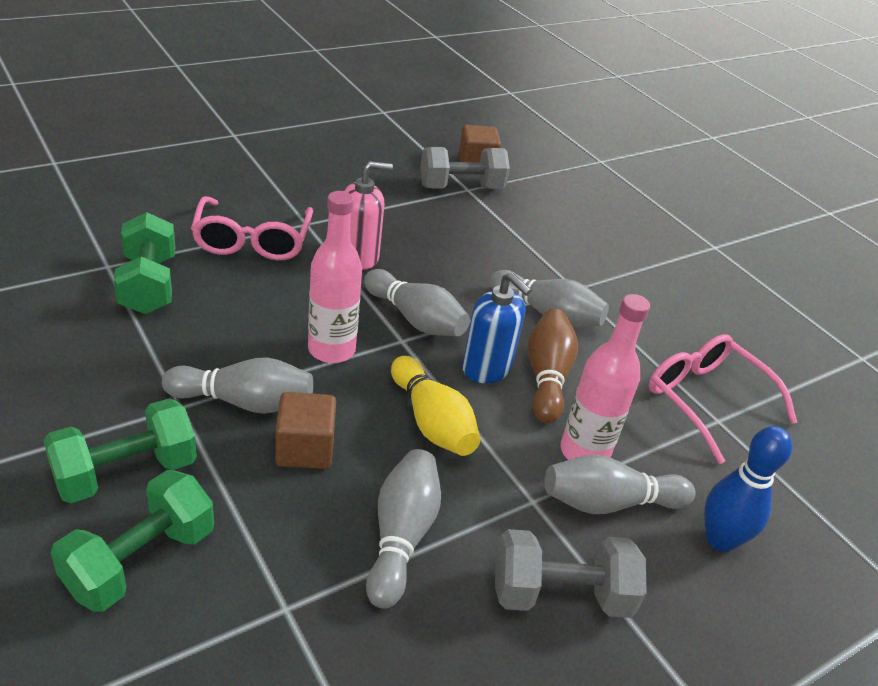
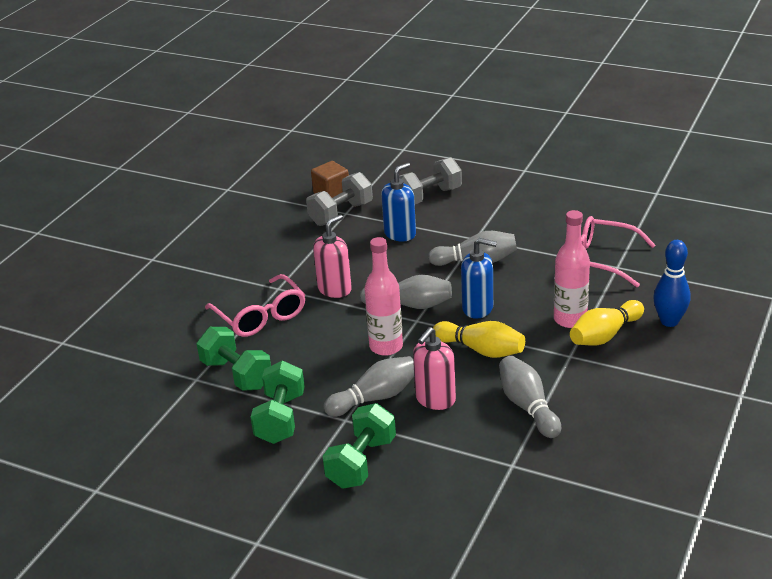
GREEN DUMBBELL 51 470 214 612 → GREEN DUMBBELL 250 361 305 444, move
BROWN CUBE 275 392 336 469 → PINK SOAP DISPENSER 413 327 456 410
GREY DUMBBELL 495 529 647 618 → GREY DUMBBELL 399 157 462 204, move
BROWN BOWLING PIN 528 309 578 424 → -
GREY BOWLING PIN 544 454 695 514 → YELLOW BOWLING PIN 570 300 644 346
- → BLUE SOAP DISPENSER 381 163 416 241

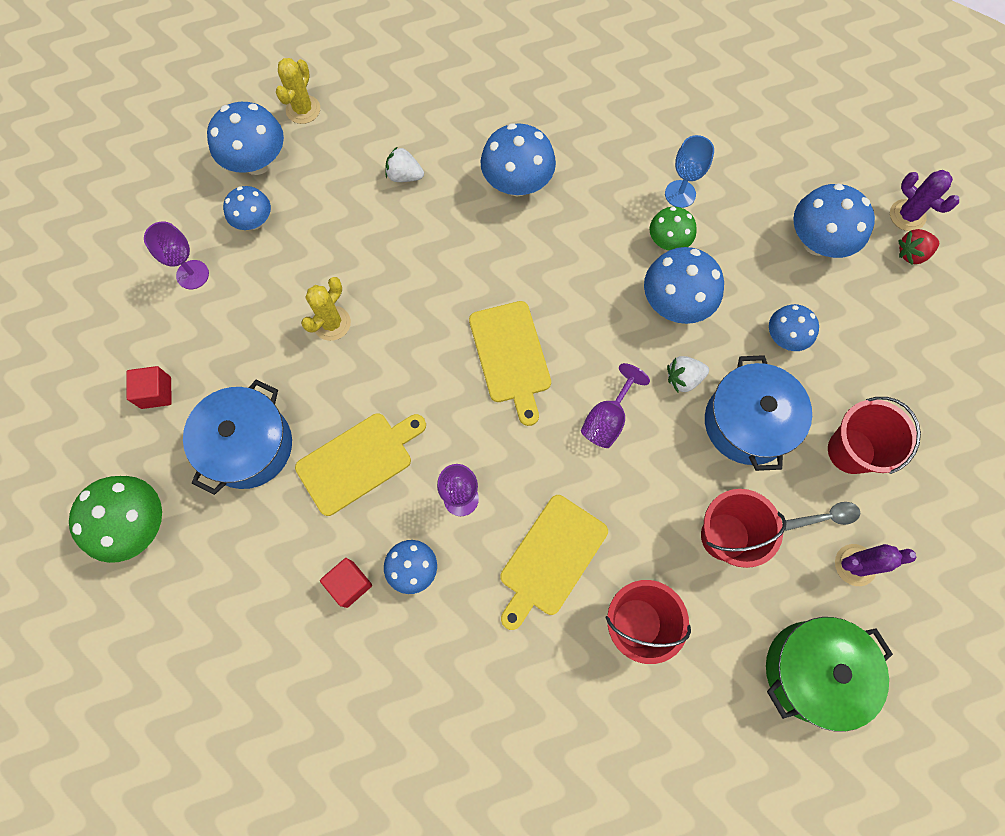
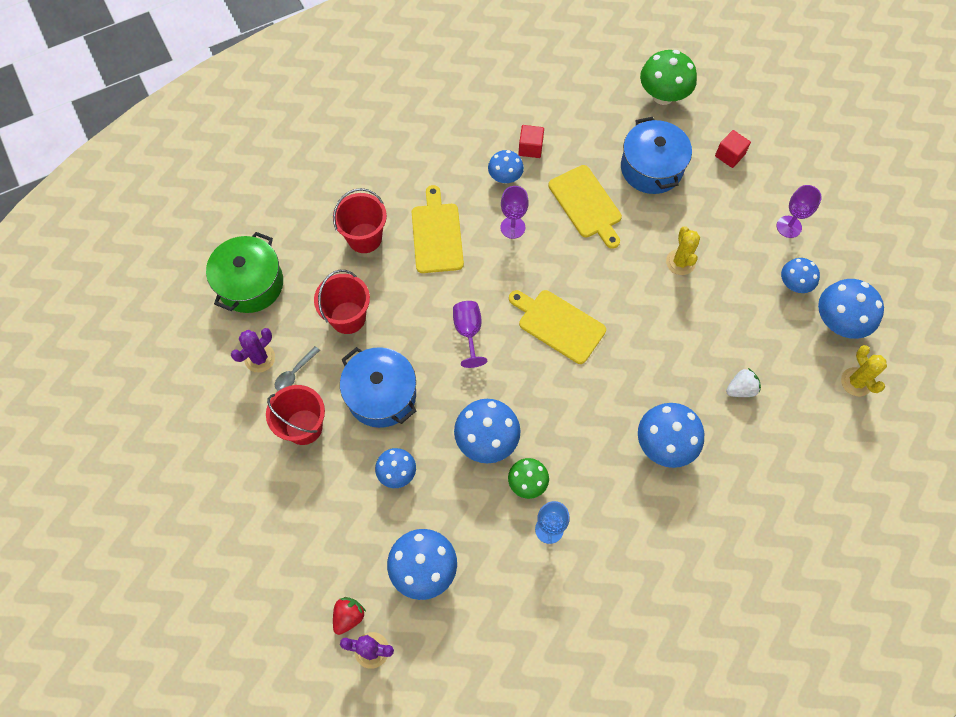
YELLOW CUTTING BOARD 295 413 426 516 → YELLOW CUTTING BOARD 548 165 622 249, 45 degrees counterclockwise
WHITE STRAWBERRY 667 356 709 392 → -

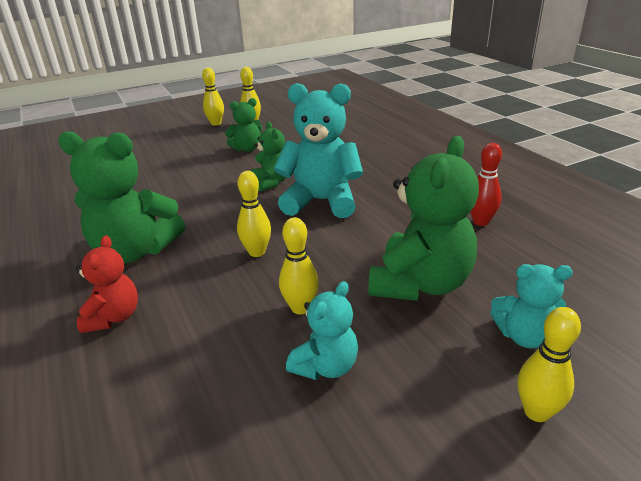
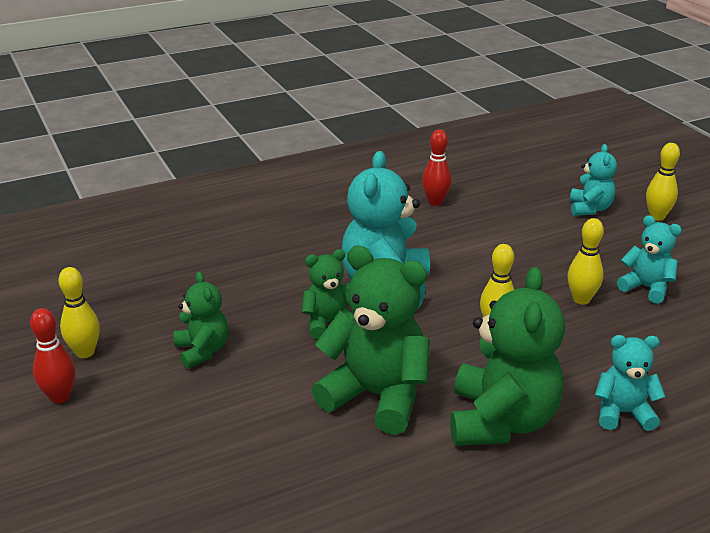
RED TEDDY BEAR 76 235 138 333 → TURQUOISE TEDDY BEAR 595 335 666 431
YELLOW BOWLING PIN 202 67 224 126 → RED BOWLING PIN 30 308 75 404
GREEN TEDDY BEAR 368 136 479 301 → GREEN TEDDY BEAR 312 245 430 435, move

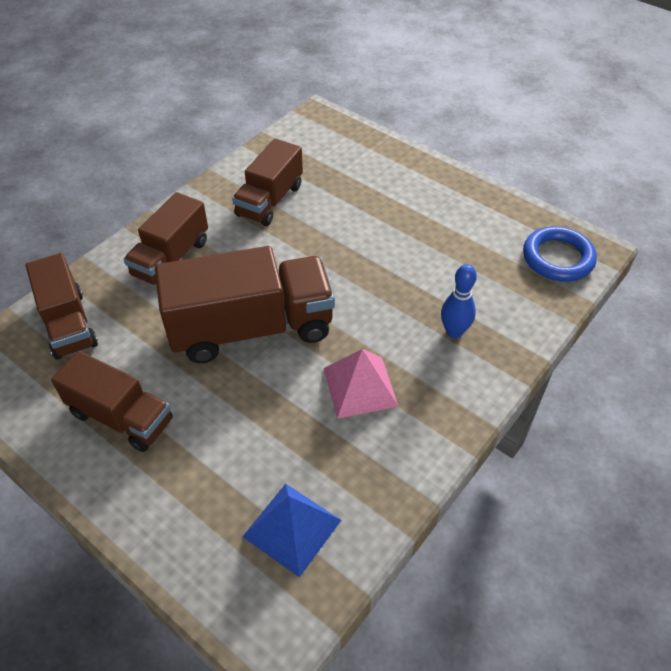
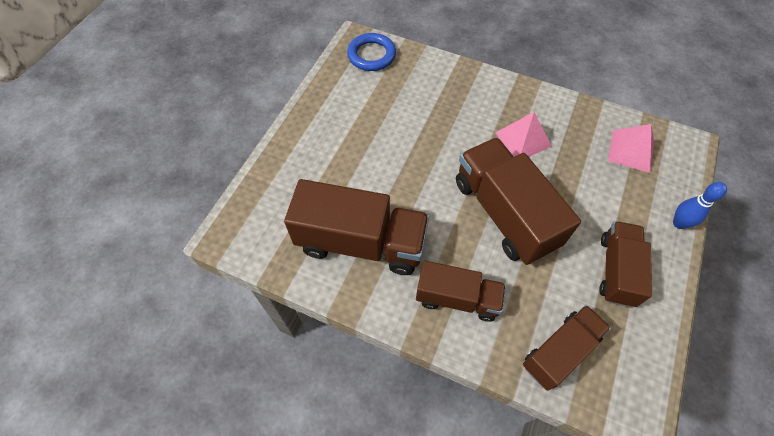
BROWN TRUCK 232 139 303 226 → BROWN TRUCK 284 179 429 275, x1.62
BLUE PYRAMID 242 484 341 577 → PINK PYRAMID 608 124 654 173
BLUE BOWLING PIN 441 264 477 338 → BLUE BOWLING PIN 673 182 727 229, move

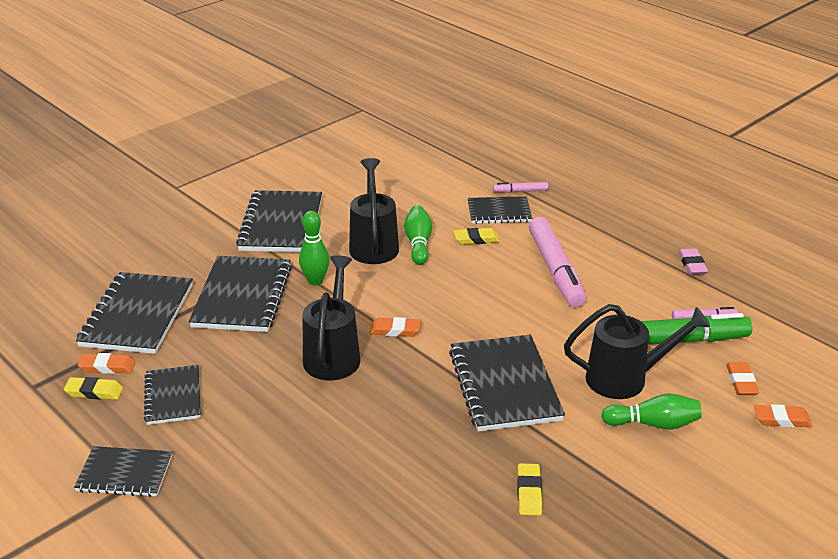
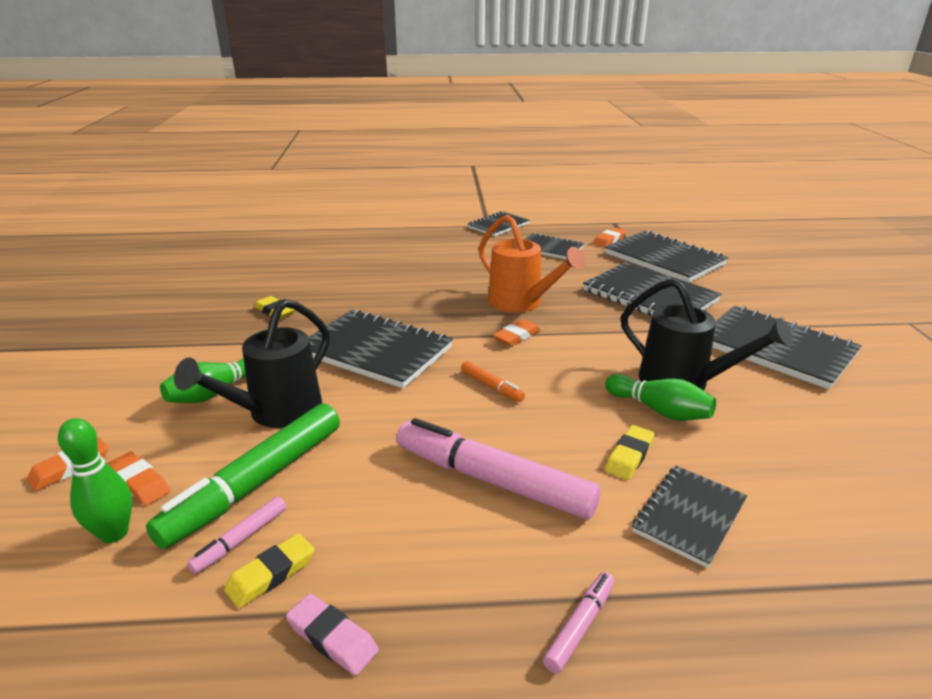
YELLOW ERASER 64 377 123 400 → YELLOW ERASER 224 533 315 608, move
GREEN BOWLING PIN 299 211 329 285 → GREEN BOWLING PIN 58 418 132 543, move
BLACK WATERING CAN 303 255 360 380 → ORANGE WATERING CAN 478 214 586 313
PINK MARKER 493 182 548 193 → PINK MARKER 543 572 614 674, move
- → ORANGE MARKER 461 361 525 402

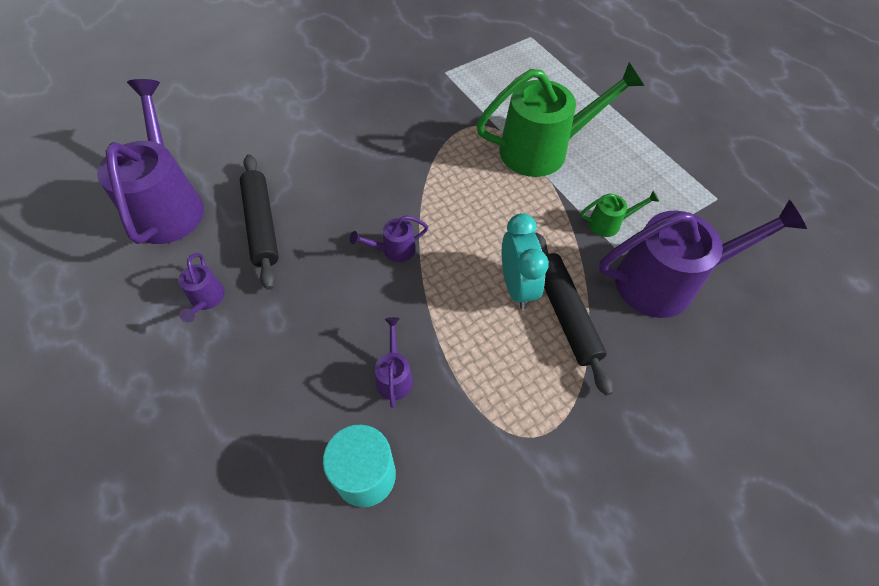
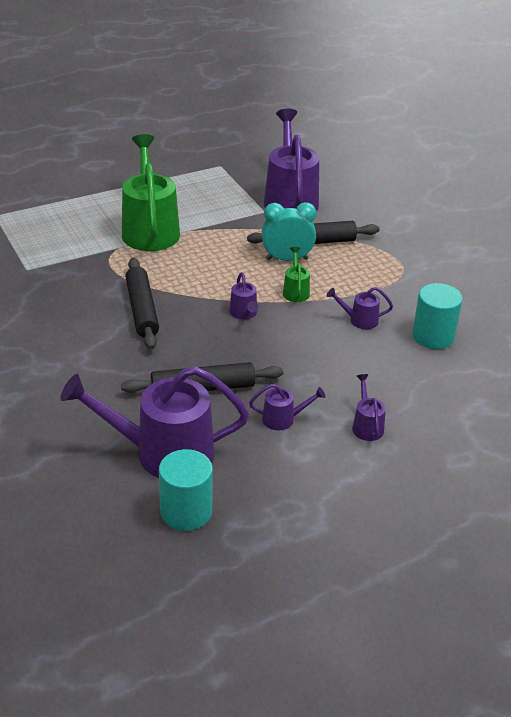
GREEN WATERING CAN 581 191 659 237 → GREEN WATERING CAN 283 247 310 302, move
- → BLACK ROLLING PIN 126 258 159 350
- → TURQUOISE CYLINDER 159 449 213 531
- → PURPLE WATERING CAN 352 374 386 441

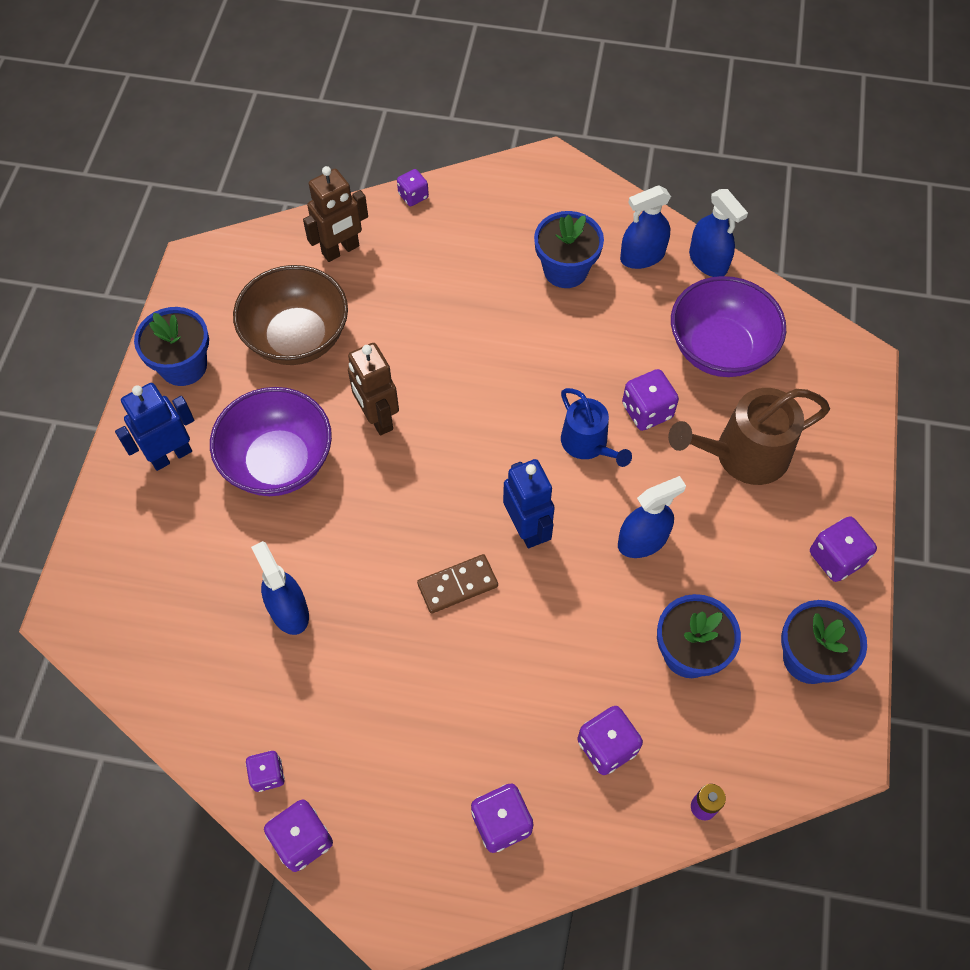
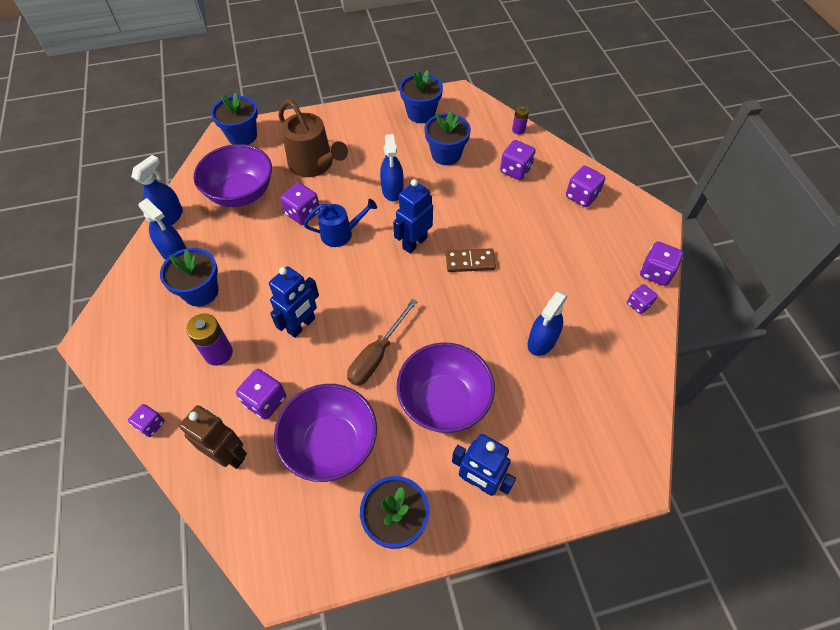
BROWN BOWL 233 265 348 365 → PURPLE BOWL 274 384 377 482
BROWN ROBOT 348 343 399 435 → BROWN SCREWDRIVER 347 299 418 386
BROWN DOMINO 417 554 498 614 → BROWN DOMINO 446 248 496 272, 45 degrees counterclockwise
BLUE WATERING CAN 561 388 632 467 → BLUE WATERING CAN 304 199 377 247, 45 degrees clockwise
BLUE SPRAY BOTTLE 618 476 686 558 → BLUE SPRAY BOTTLE 380 134 404 201, 135 degrees counterclockwise
PURPLE DICE 810 516 877 582 → PURPLE DICE 236 369 286 420, move
- → PURPLE BATTERY 186 314 233 366
- → BLUE FLOWER POT 211 92 258 145
- → BLUE ROBOT 269 266 319 338

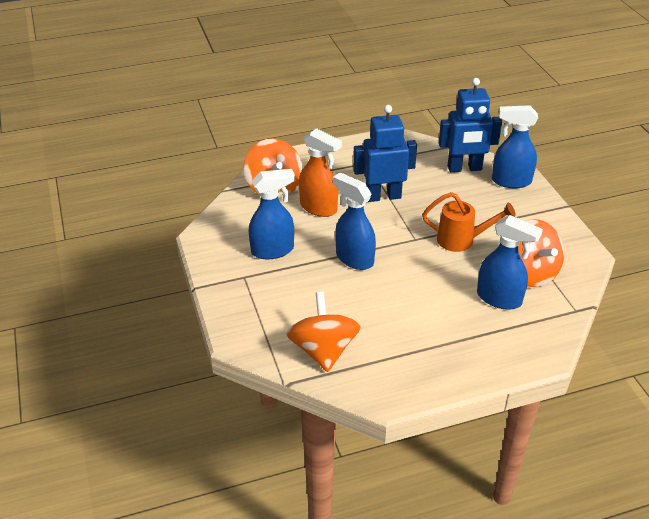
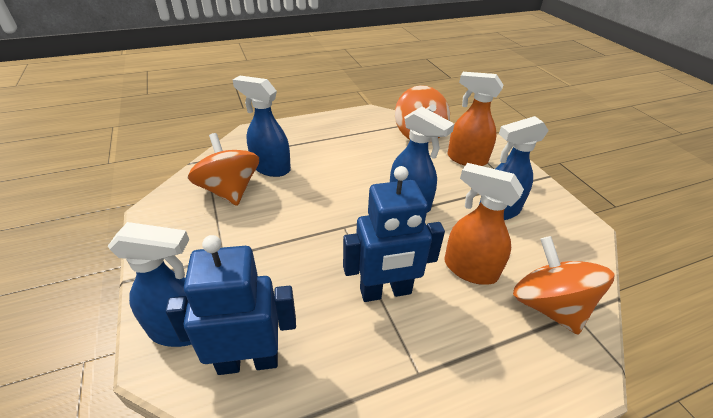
ORANGE WATERING CAN 422 192 516 252 → -
- → ORANGE SPRAY BOTTLE 448 72 503 166

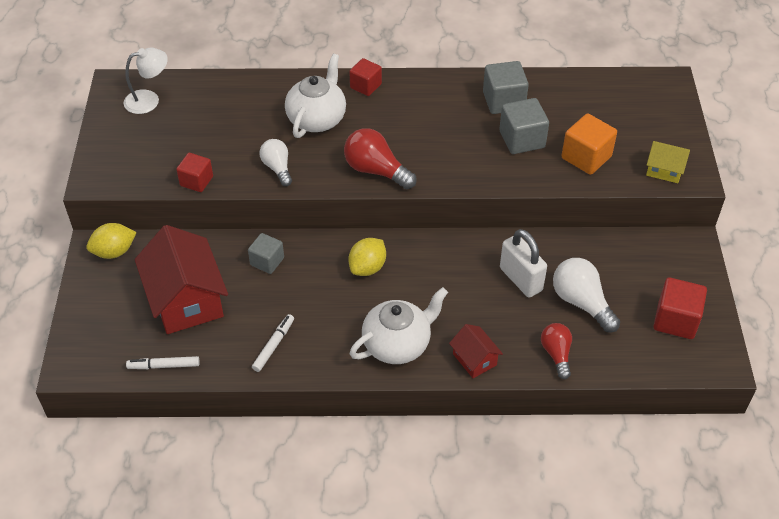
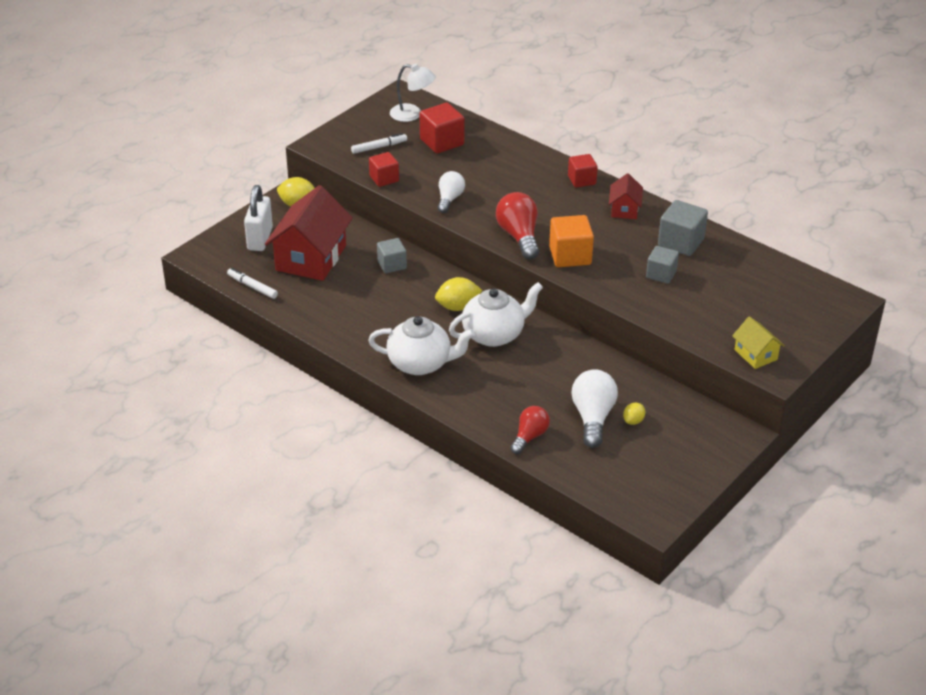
WHITE MARKER 252 314 294 372 → WHITE MARKER 351 133 407 154, move
WHITE TEAPOT 285 54 346 138 → WHITE TEAPOT 449 282 543 347, move
RED HOUSE 449 324 503 378 → RED HOUSE 609 173 643 219, move
GREY CUBE 499 98 549 154 → GREY CUBE 646 246 679 284, x0.67
WHITE PADLOCK 500 229 547 298 → WHITE PADLOCK 244 185 273 251, move
ORANGE CUBE 561 114 617 175 → ORANGE CUBE 549 215 594 267, move
RED CUBE 654 277 707 339 → RED CUBE 420 103 465 154, move
- → YELLOW LEMON 623 403 645 425

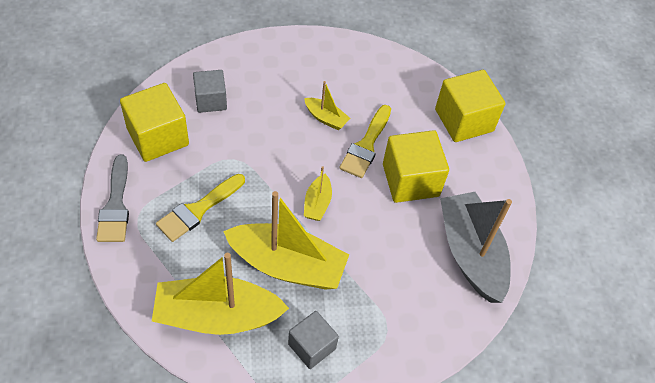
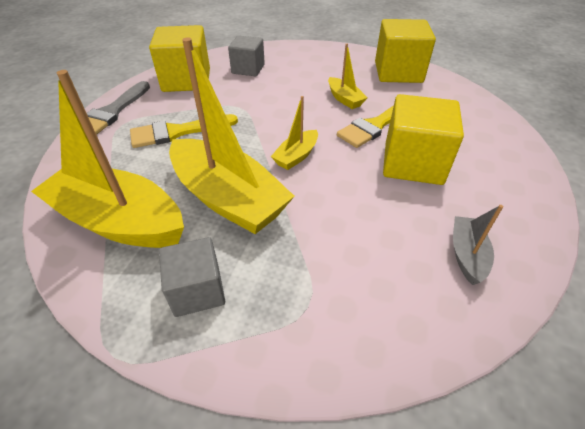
YELLOW CUBE 435 70 505 142 → YELLOW CUBE 375 19 436 83, move
GREY BOAT 440 192 512 303 → GREY BOAT 453 205 503 285, x0.46

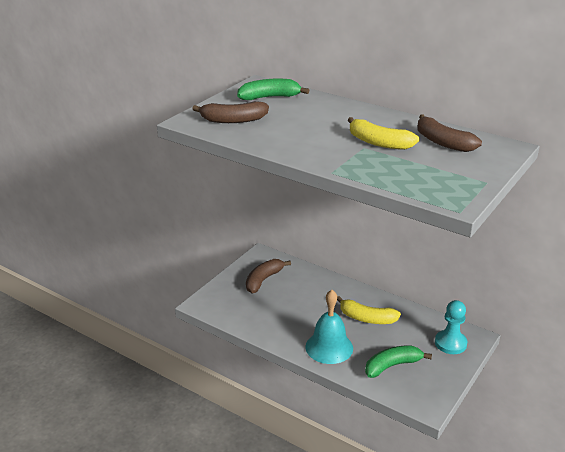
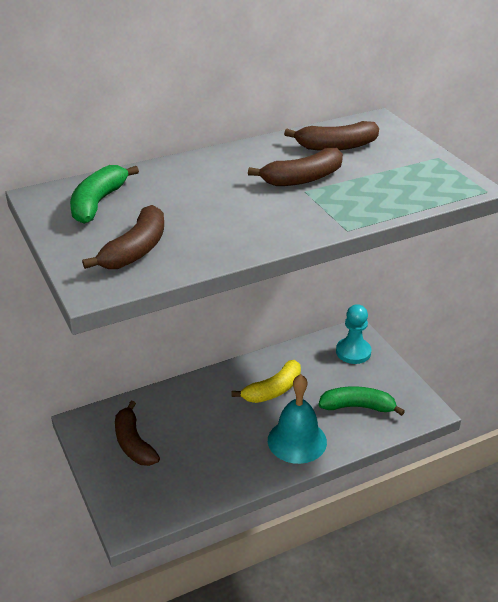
YELLOW BANANA 348 117 420 150 → BROWN BANANA 248 148 343 186
GREEN BANANA 365 345 432 378 → GREEN BANANA 318 386 405 416, 90 degrees clockwise

